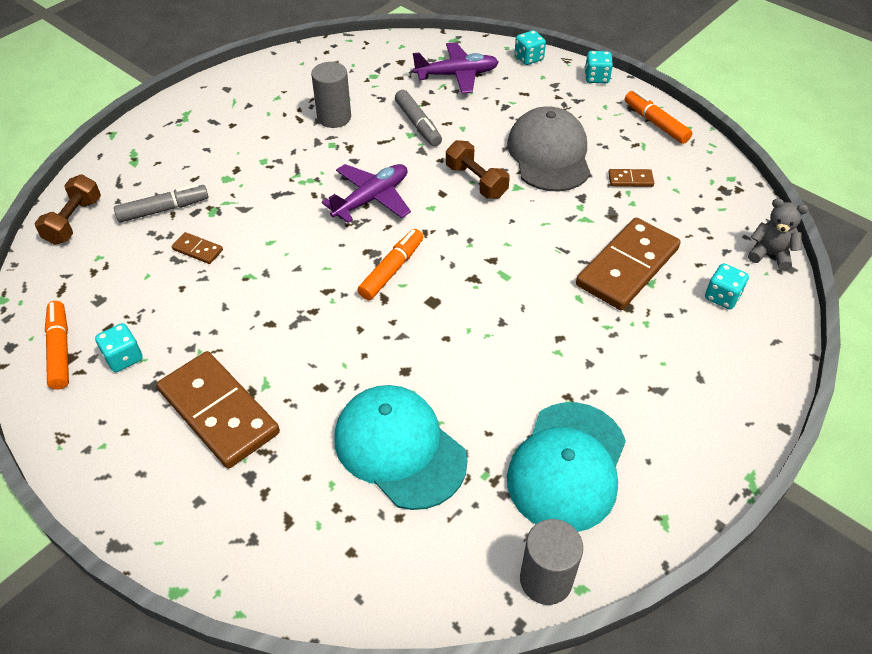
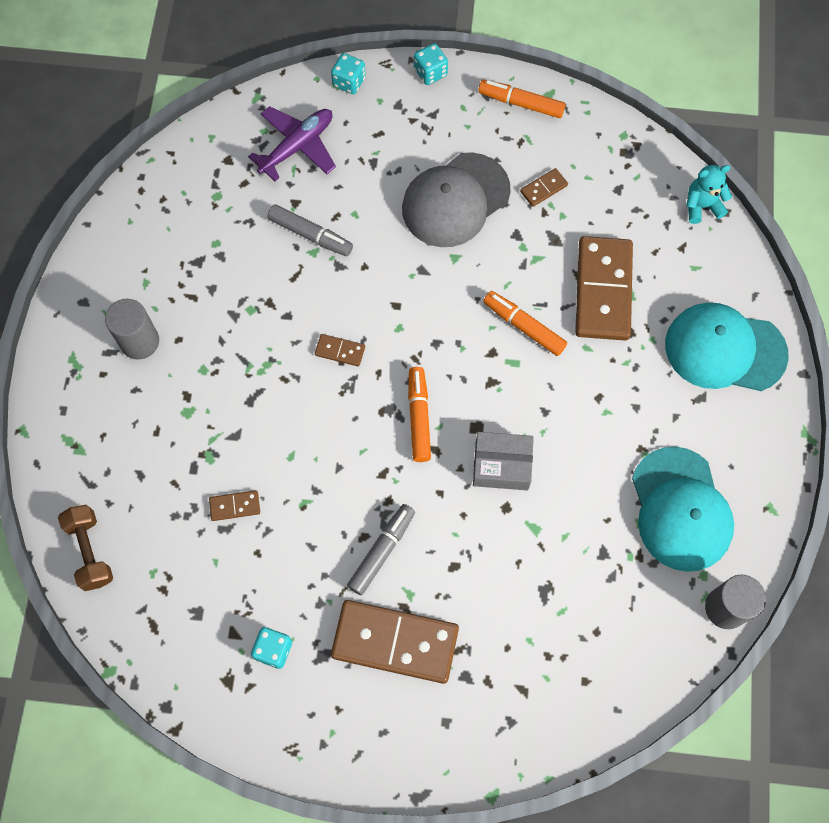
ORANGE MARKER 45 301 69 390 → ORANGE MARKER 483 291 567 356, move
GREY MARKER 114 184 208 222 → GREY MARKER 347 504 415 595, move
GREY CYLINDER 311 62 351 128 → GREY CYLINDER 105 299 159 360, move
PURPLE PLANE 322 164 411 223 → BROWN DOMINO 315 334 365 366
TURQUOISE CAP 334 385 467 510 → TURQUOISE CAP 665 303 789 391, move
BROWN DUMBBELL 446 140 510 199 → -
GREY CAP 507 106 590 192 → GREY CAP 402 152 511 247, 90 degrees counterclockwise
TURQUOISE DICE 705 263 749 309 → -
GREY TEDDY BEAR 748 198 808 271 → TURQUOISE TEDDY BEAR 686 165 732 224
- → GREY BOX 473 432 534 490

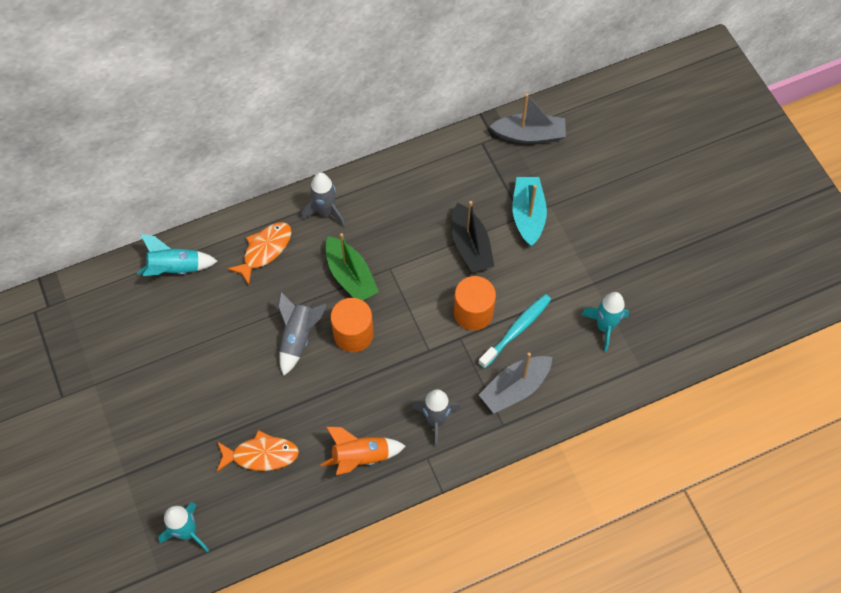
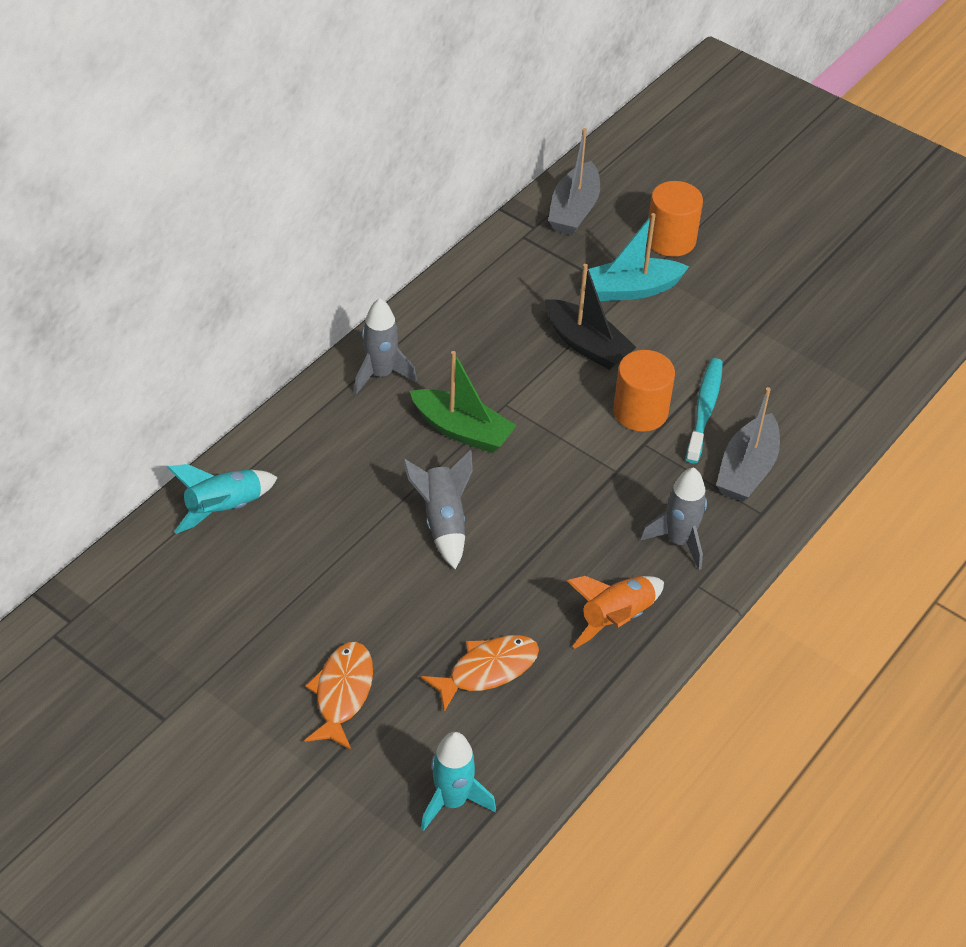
ORANGE FISH 227 222 291 285 → ORANGE FISH 304 642 373 750, move
ORANGE CYLINDER 331 298 374 352 → ORANGE CYLINDER 647 181 703 257, move
GREY BOAT 489 93 566 144 → GREY BOAT 548 128 600 235, 135 degrees clockwise
TURQUOISE BOAT 512 177 547 246 → TURQUOISE BOAT 587 213 689 301, 75 degrees counterclockwise
TURQUOISE ROCKET 581 292 629 352 → -

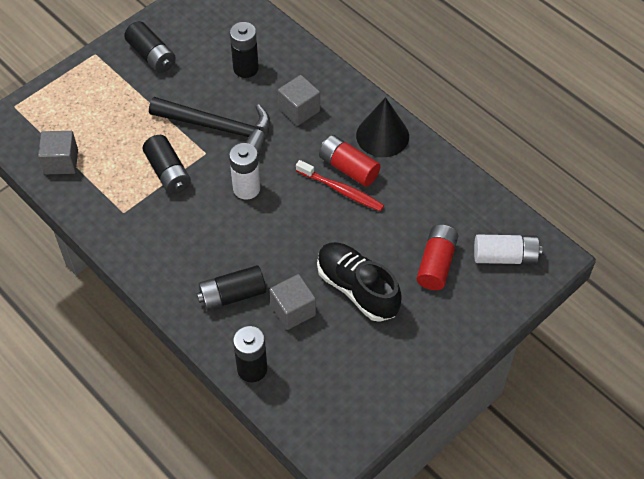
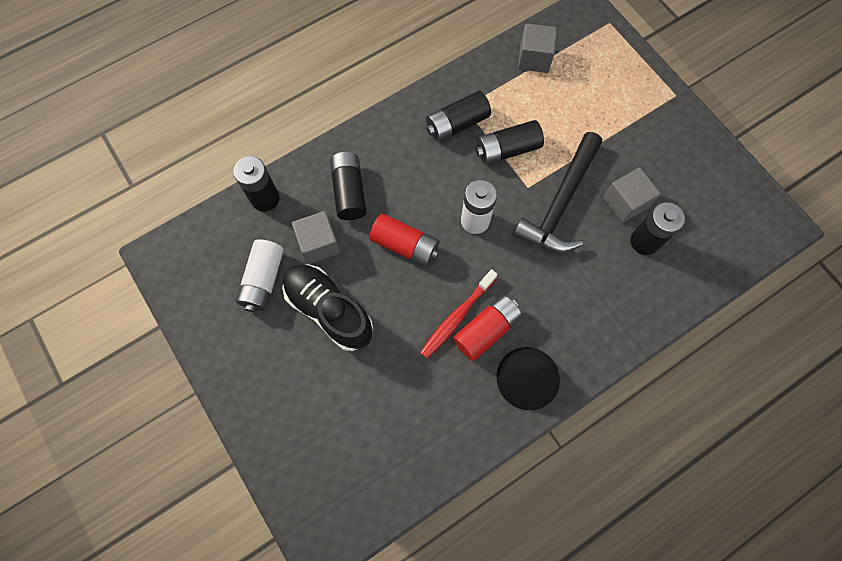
BLACK BATTERY 124 21 175 73 → BLACK BATTERY 426 91 491 142, move
GREY CUBE 278 75 320 126 → GREY CUBE 603 168 660 223, move
BLACK SHOE 317 242 402 322 → BLACK SHOE 282 264 373 351, 105 degrees counterclockwise
RED BATTERY 417 225 458 290 → RED BATTERY 369 214 439 267, move
WHITE BATTERY 474 234 542 264 → WHITE BATTERY 236 239 284 312, move

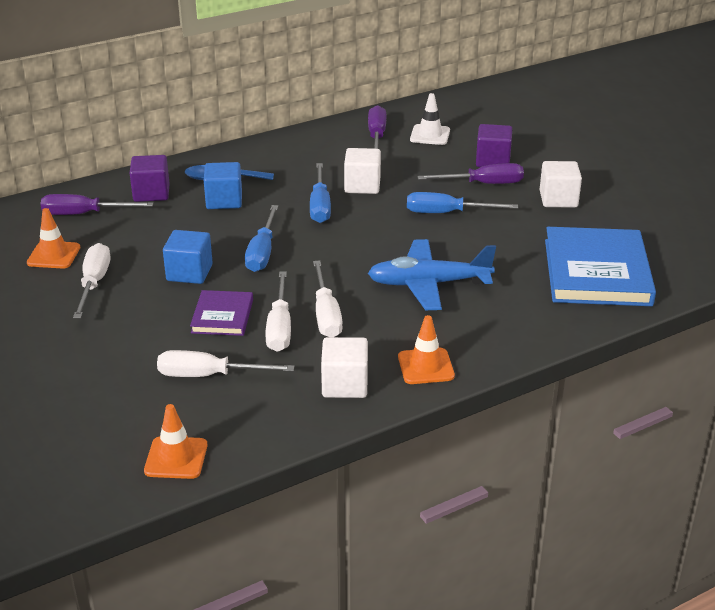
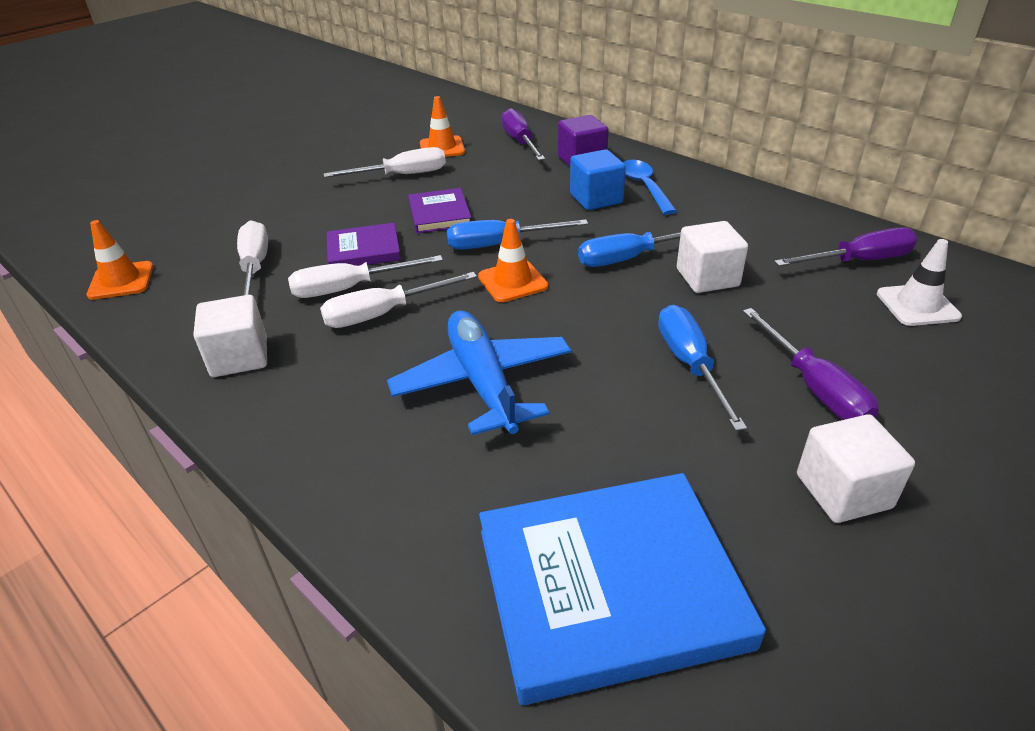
BLUE CUBE 163 230 213 284 → PURPLE BOOK 408 188 471 233
ORANGE TRAFFIC CONE 398 315 455 384 → ORANGE TRAFFIC CONE 478 219 548 302, move
PURPLE CUBE 476 124 512 167 → -

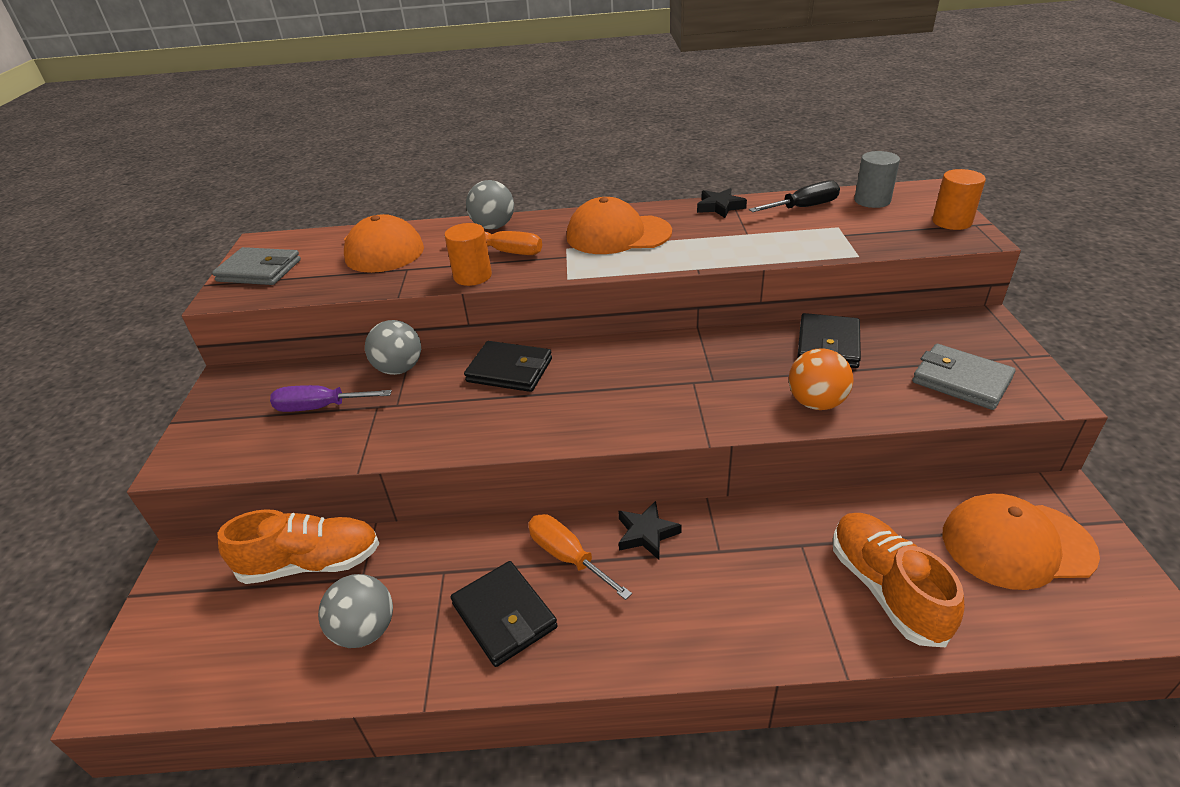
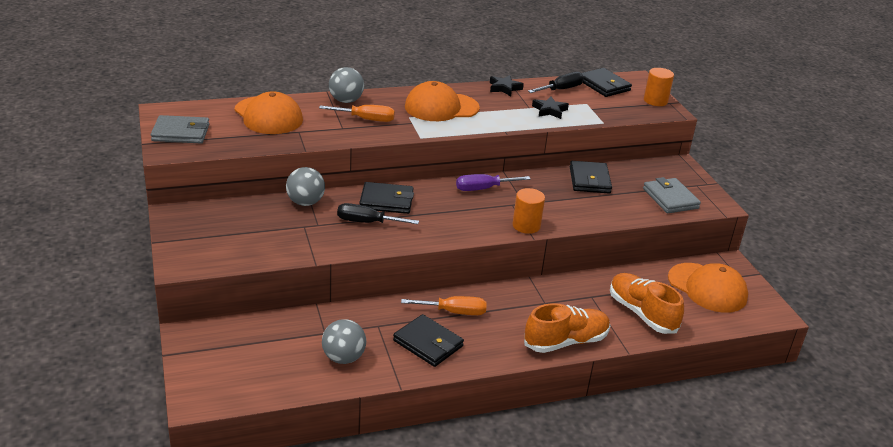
ORANGE SHOE 218 509 379 584 → ORANGE SHOE 524 303 610 353, move
PURPLE SCREWDRIVER 270 385 392 412 → PURPLE SCREWDRIVER 456 174 531 191, move
ORANGE CYLINDER 445 223 492 286 → ORANGE CYLINDER 513 188 545 234, move
ORANGE SCREWDRIVER 528 514 632 600 → ORANGE SCREWDRIVER 401 296 487 315, 150 degrees clockwise
BLACK STAR 618 501 682 560 → BLACK STAR 532 96 569 119, move
ORANGE BALL 789 349 853 410 → -
GREY CYLINDER 854 151 900 208 → BLACK WALLET 582 68 632 97
GREY WALLET 912 344 1016 410 → GREY WALLET 643 177 701 213, 45 degrees clockwise
ORANGE CAP 943 494 1100 590 → ORANGE CAP 668 263 748 313, 120 degrees counterclockwise
- → BLACK SCREWDRIVER 337 203 419 224

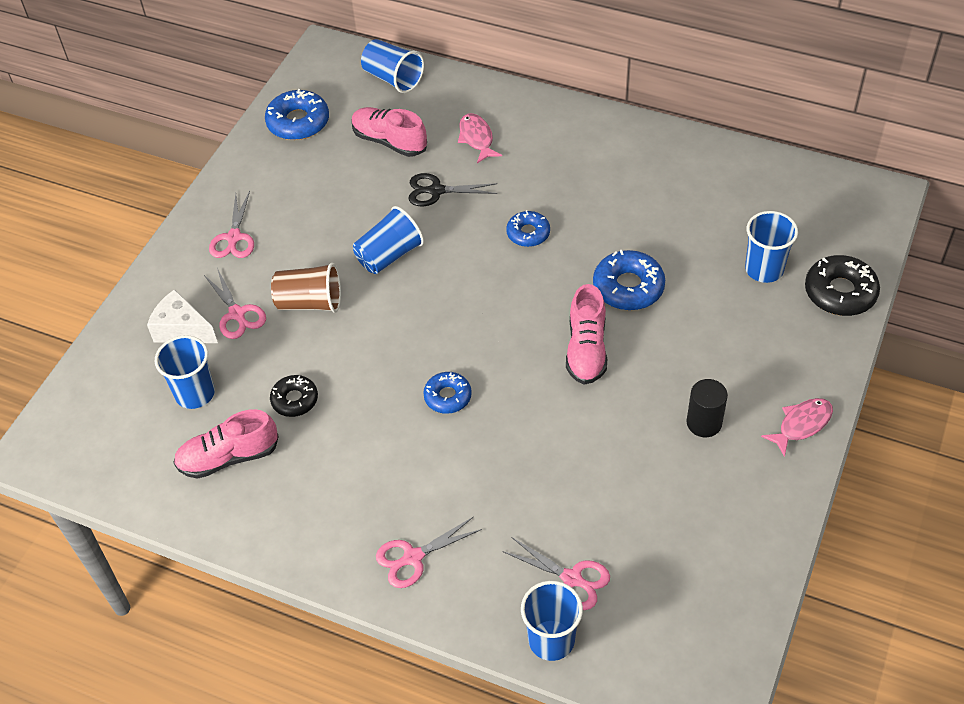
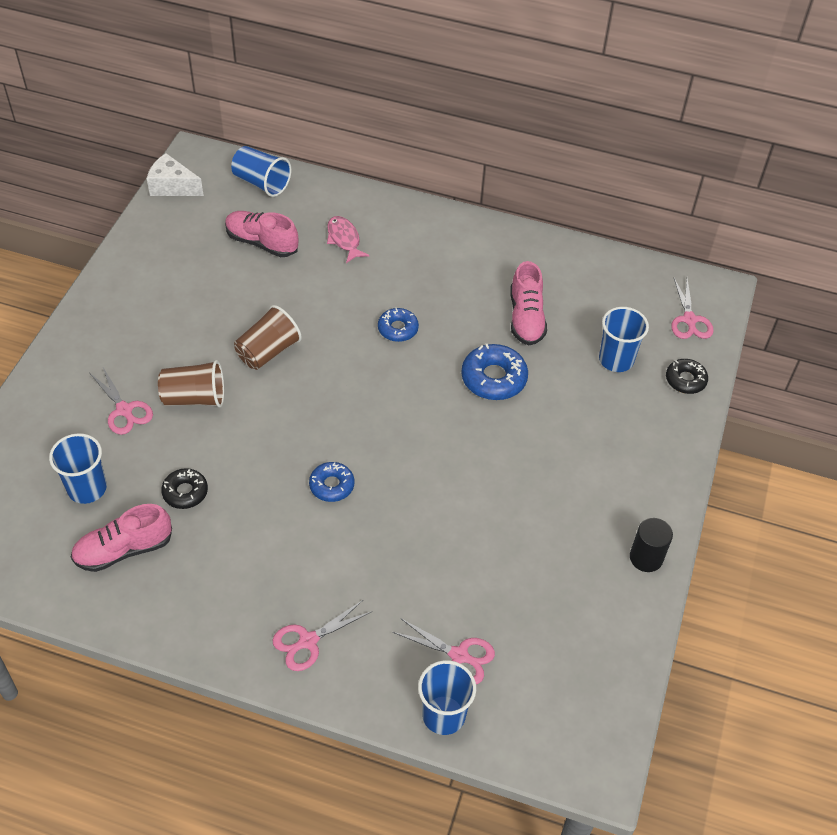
WHITE CHEESE 147 289 218 343 → WHITE CHEESE 147 153 204 196, move
PINK SCISSORS 209 191 254 258 → PINK SCISSORS 671 278 714 339, move
BLUE DONUT 265 89 329 140 → -
BLUE CUP 353 206 424 274 → BROWN CUP 234 305 302 370
BLACK SCISSORS 409 173 497 206 → -
PINK SHOE 566 284 607 385 → PINK SHOE 510 261 547 345, move
BLACK CYLINDER 687 379 728 437 → BLACK CYLINDER 630 518 673 572, move
PINK FISH 761 398 833 457 → -
BLACK DONUT 805 255 880 316 → BLACK DONUT 666 359 708 394, x0.63

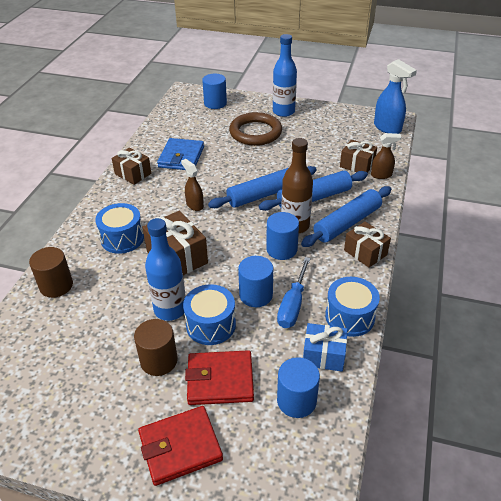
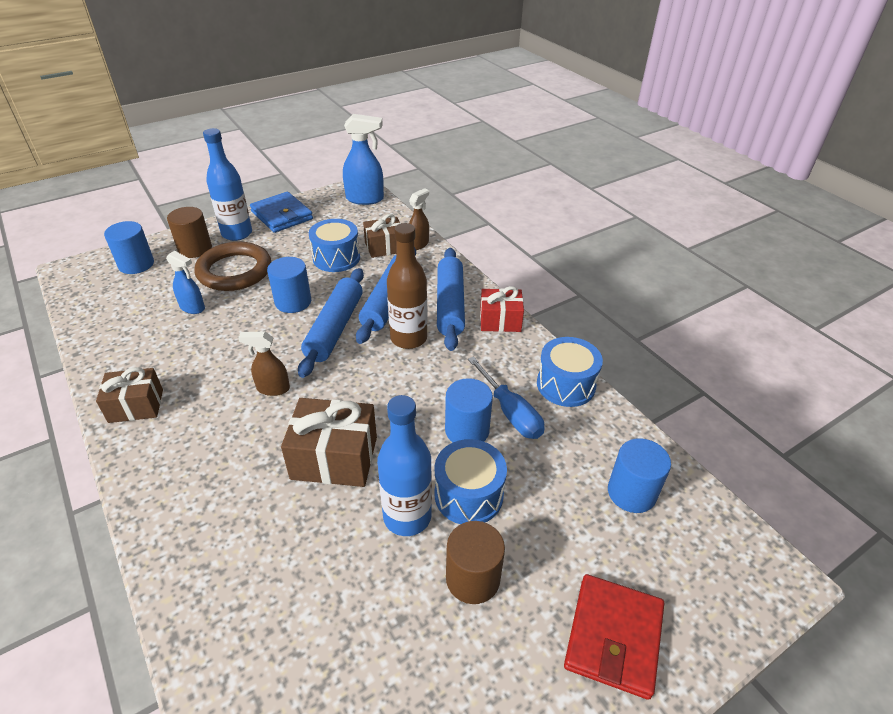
BROWN CYLINDER 29 247 73 298 → BROWN CYLINDER 167 207 212 258, move
BLUE DRUM 95 203 144 254 → BLUE DRUM 309 219 360 272, move
BLUE WALLET 157 138 204 170 → BLUE WALLET 250 192 313 233, move
RED WALLET 185 350 254 405 → -
BLUE CYLINDER 266 212 299 260 → BLUE CYLINDER 267 257 311 313, move
BLUE GIFT 303 323 348 372 → -
BROWN GIFT 344 222 391 268 → RED GIFT 480 286 524 332
- → BLUE SPRAY BOTTLE 166 251 205 314

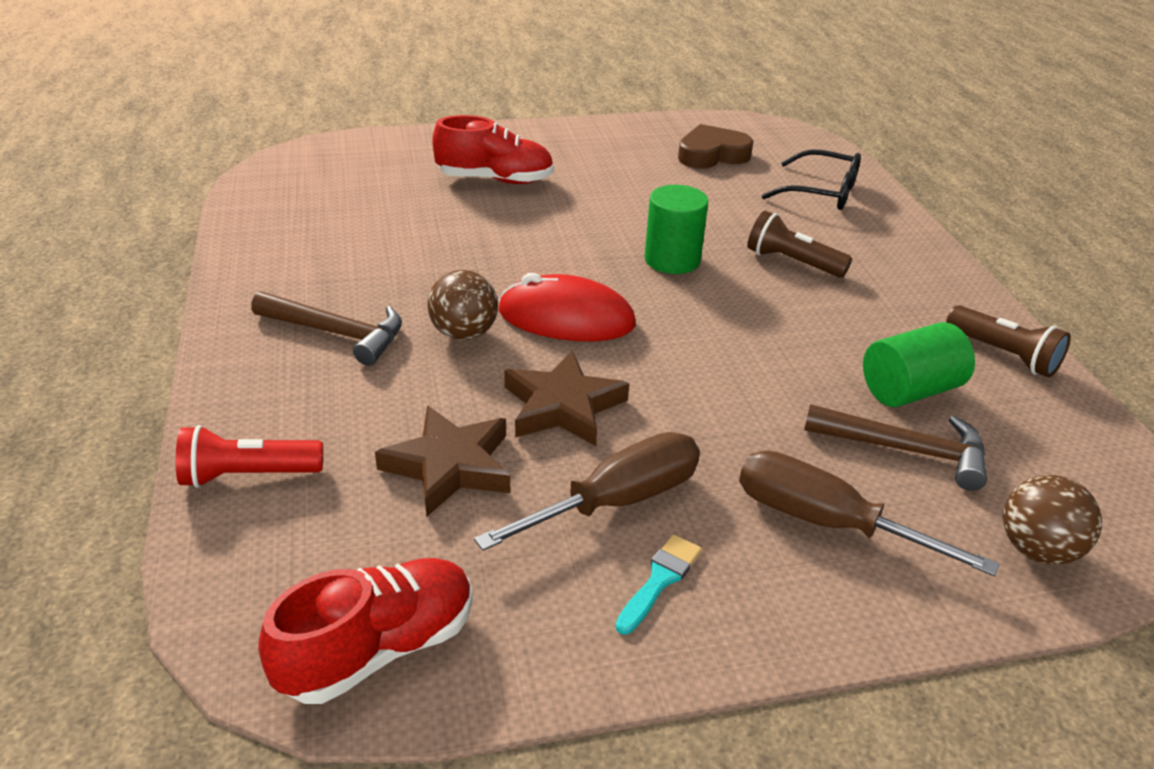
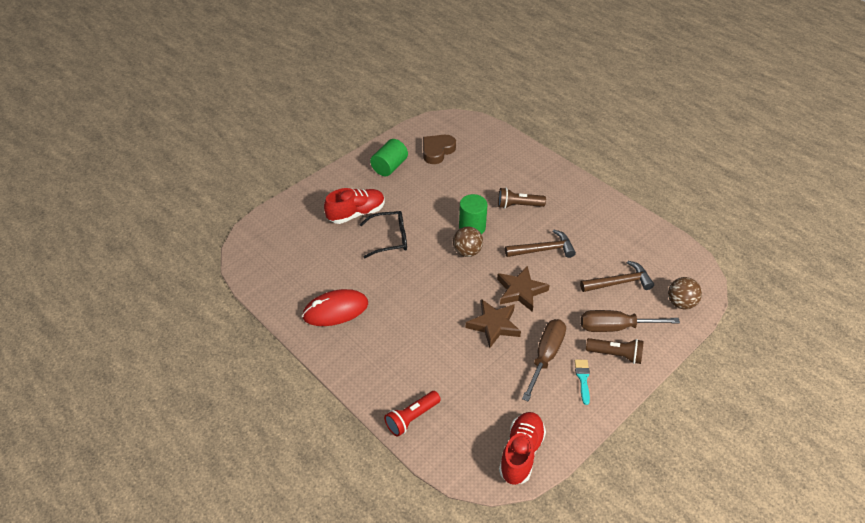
BROWN HAMMER 251 291 402 366 → BROWN HAMMER 505 230 576 258, move
BROWN STAR 375 406 510 517 → BROWN STAR 497 266 550 312, move
BROWN BALL 427 270 498 340 → BROWN BALL 453 227 483 257, move
RED MOUSE 498 273 636 341 → RED MOUSE 302 289 368 326, move
BLACK GLASSES 761 149 861 210 → BLACK GLASSES 359 211 407 258, move
GREEN CYLINDER 863 322 975 407 → GREEN CYLINDER 370 139 408 176, move
BROWN FLASHLIGHT 946 305 1071 377 → BROWN FLASHLIGHT 586 338 644 364, move

